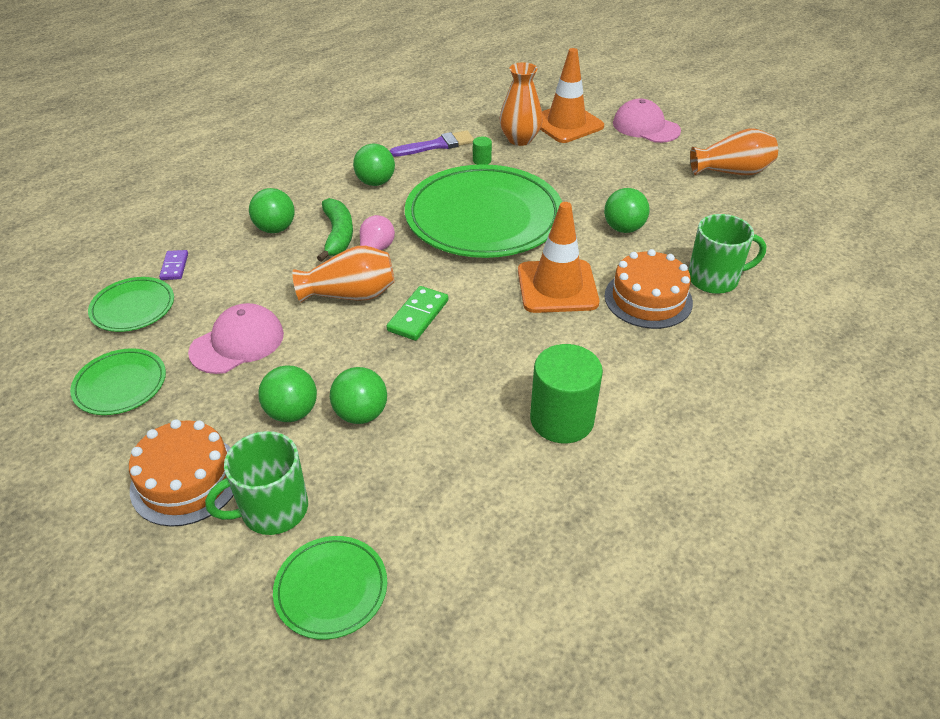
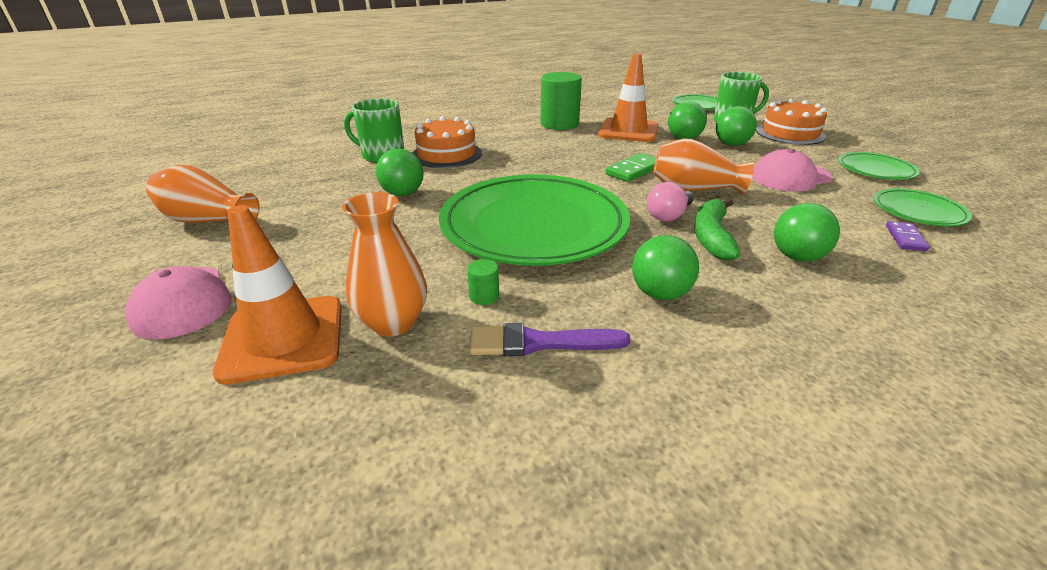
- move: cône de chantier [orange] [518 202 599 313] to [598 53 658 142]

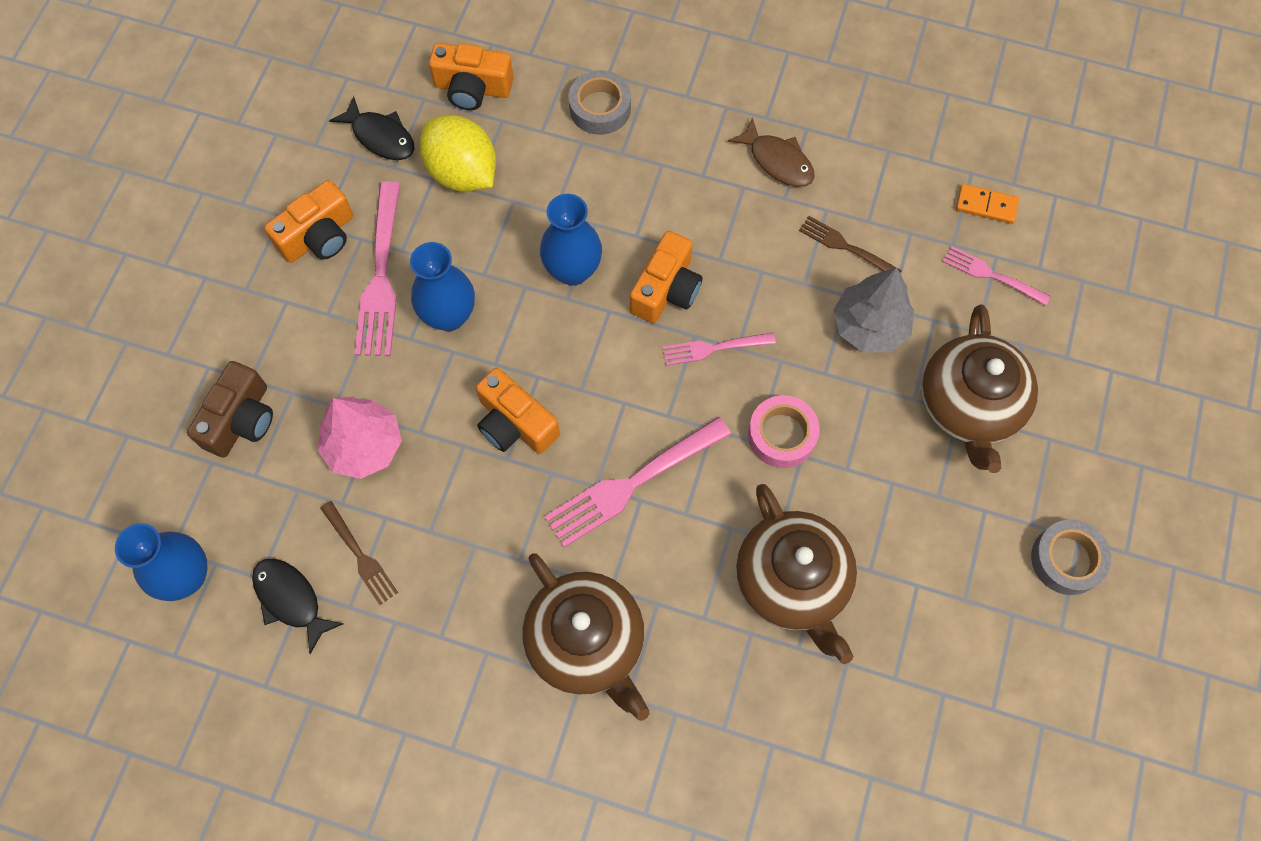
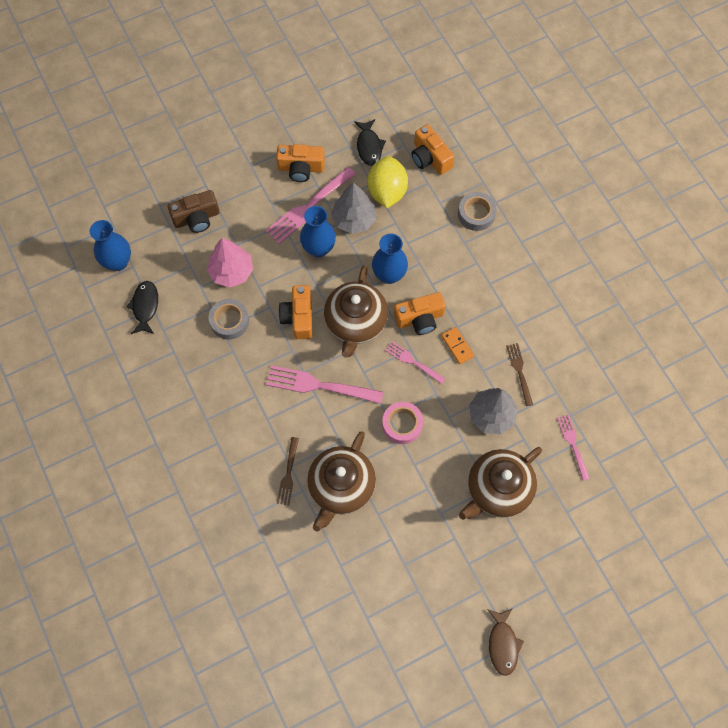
- move: fourchette [marron] [320 501 398 605] to [277 437 299 505]
- move: théière [marron] [522 553 649 721] to [324 265 388 358]
- move: poisson [marron] [728 117 815 187] to [487 608 524 676]
- move: domino [orange] [956 184 1019 224] to [441 327 475 364]
- move: ruban adhésif [gris] [1031 519 1111 595] to [209 299 249 340]
- insert: arbre [gris] [331 182 376 234]

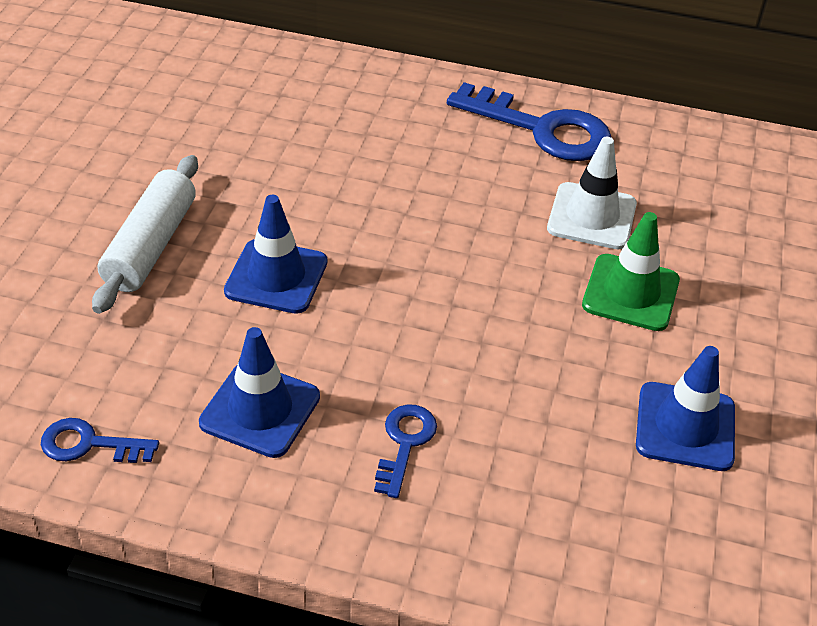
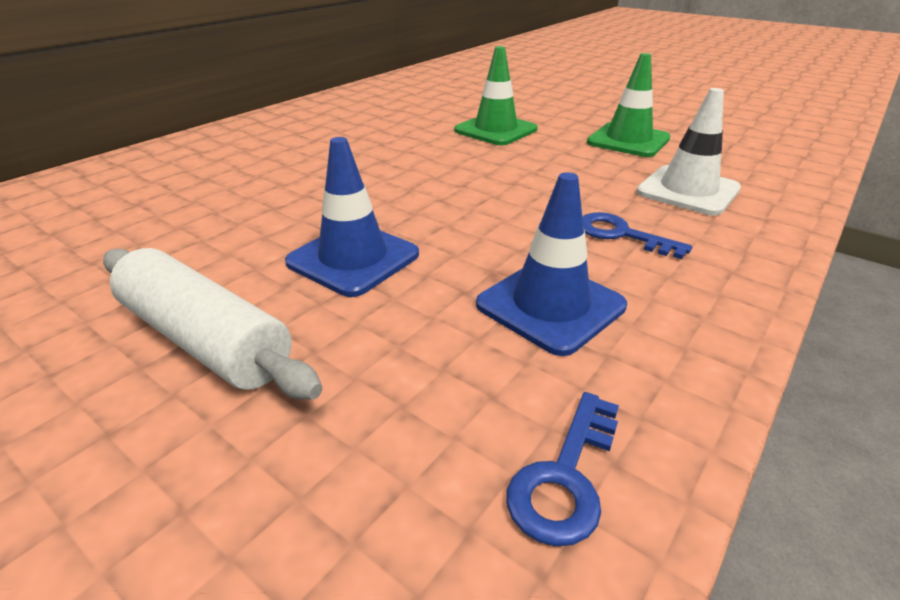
- delete: clé [bleu] [447 82 612 161]
- move: cône de chantier [blanc] [547 137 637 249] to [636 88 741 216]
- recolor: cône de chantier [bleu] [636 346 735 471] to cône de chantier [vert] [587 53 671 157]

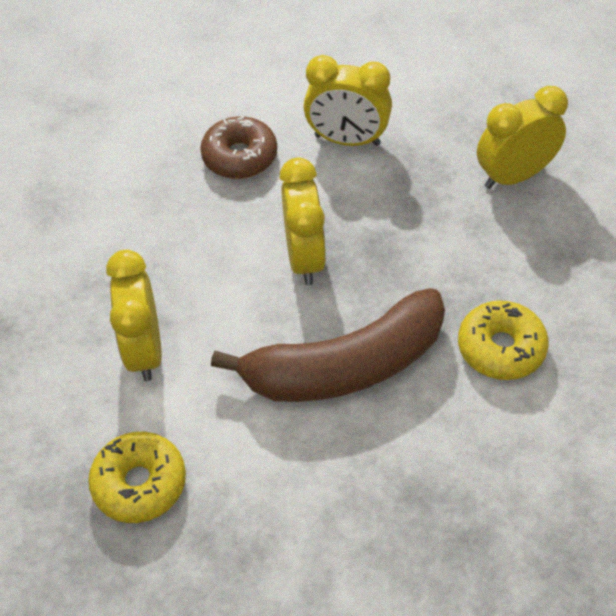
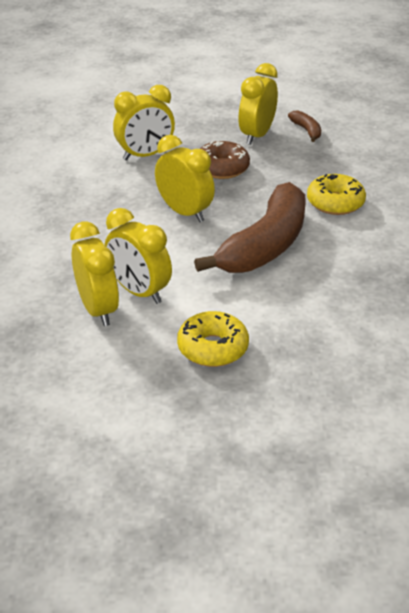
- move: beignet [marron] [200 116 277 179] to [200 141 250 179]
- insert: réveil [jaune] [70 221 119 326]
- insert: banane [marron] [288 110 321 142]

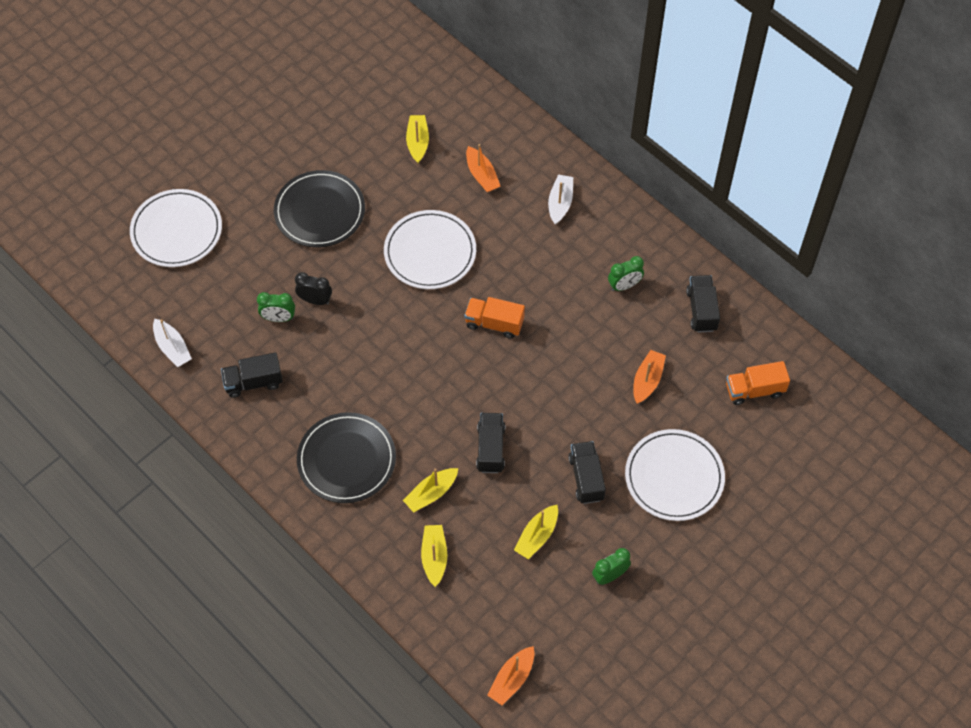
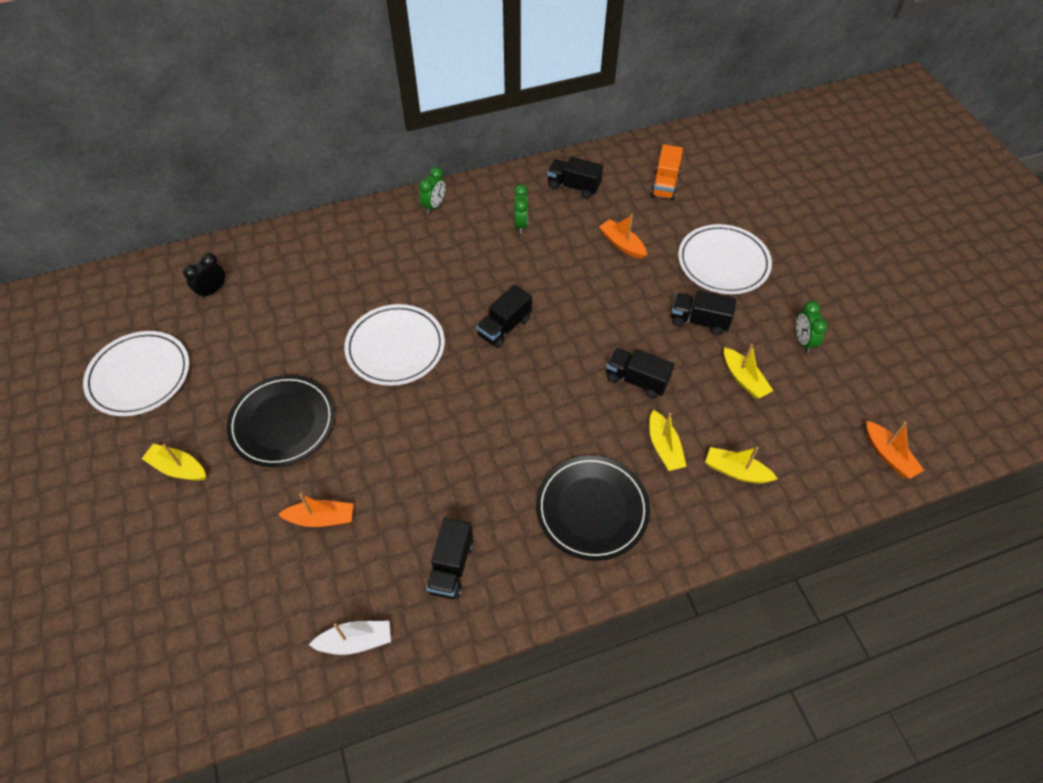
- move: assiette [blanc] [130 189 222 267] to [83 331 189 416]
- move: réveil [vert] [257 292 295 322] to [419 167 446 214]
- move: réveil [noir] [295 272 332 305] to [183 253 225 299]
- move: bateau [jaune] [406 115 429 163] to [142 444 206 481]
- recolor: camion [orange] [464 297 525 339] to camion [noir] [476 285 532 348]
- move: bateau [orange] [466 144 500 192] to [278 493 353 527]
- delete: bateau [blanc] [548 175 573 225]

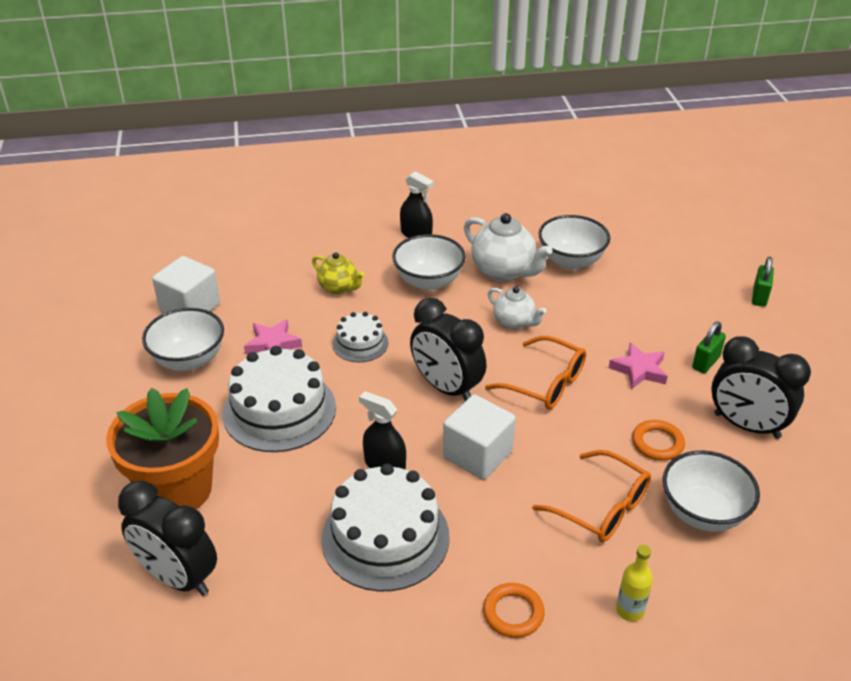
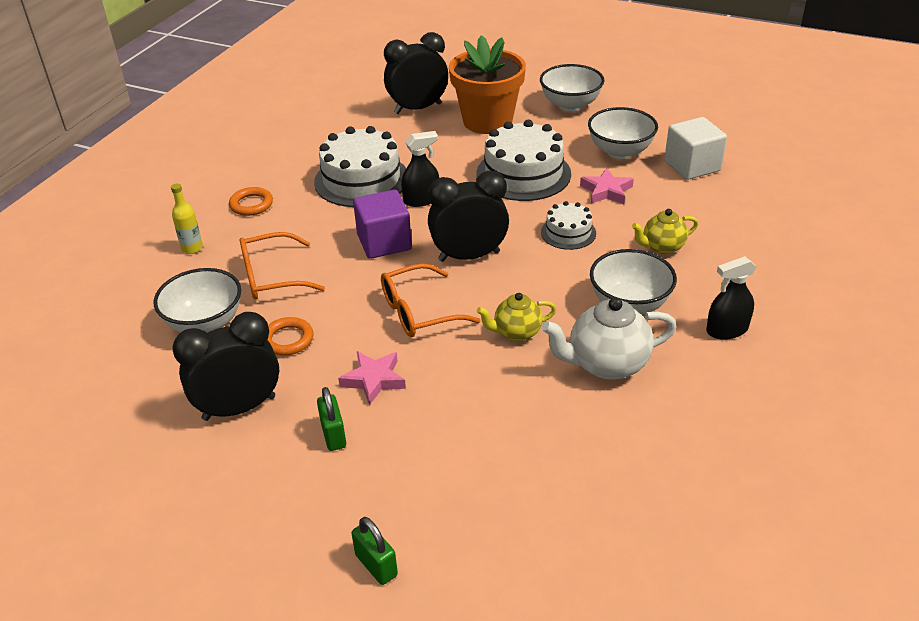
- recolor: cube [blanc] [443 394 516 480] to cube [violet] [353 190 412 259]
- recolor: théière [blanc] [488 286 547 329] to théière [jaune] [477 293 556 341]
- move: bol [blanc] [539 215 610 270] to [540 64 604 111]

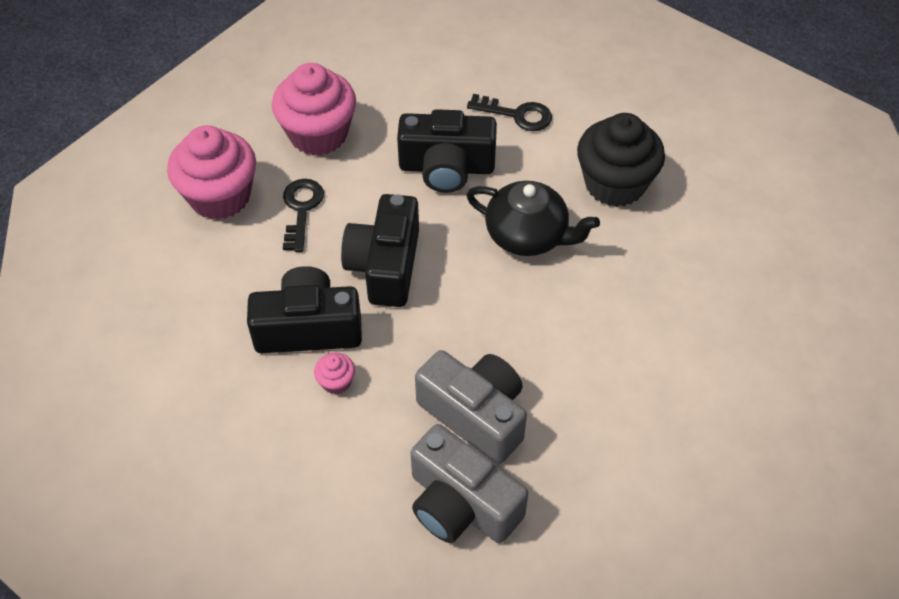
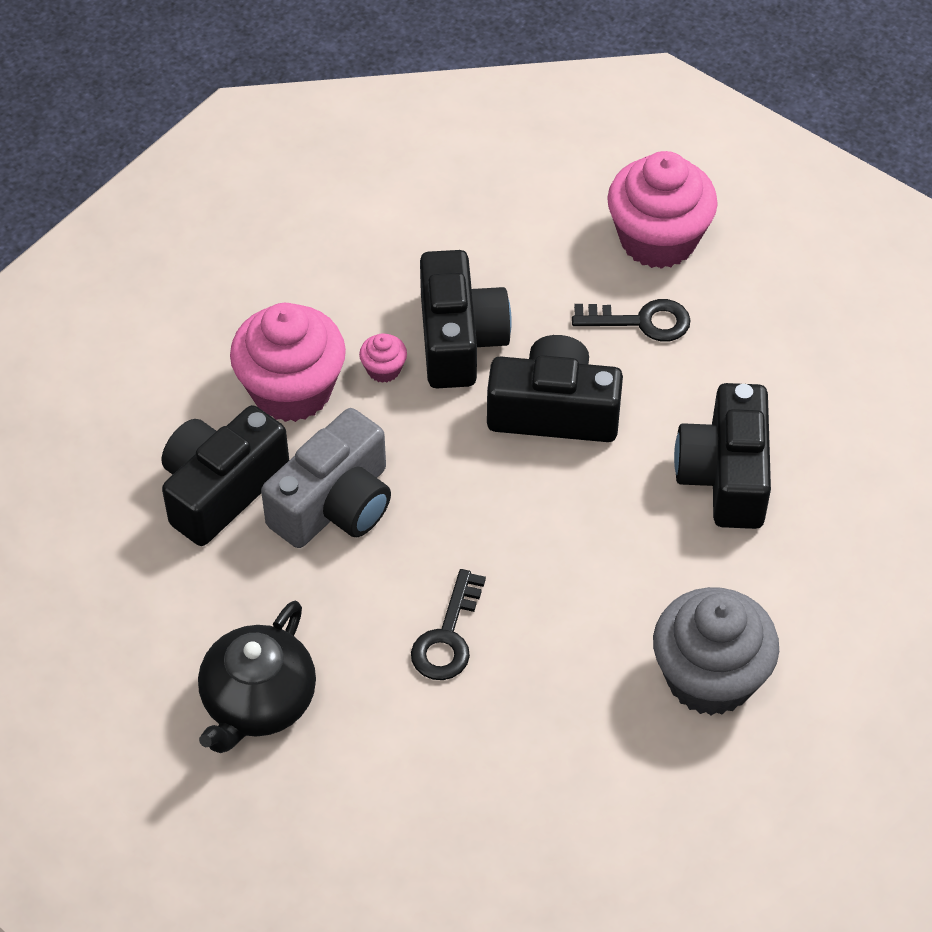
- move: muffin [rose] [272 63 356 156] to [230 303 346 422]
- recolor: appareil photo [gris] [411 424 528 543] to appareil photo [noir] [162 405 289 546]
- move: théière [noir] [466 181 600 256] to [198 601 316 753]
- move: clé [noir] [467 94 552 131] to [411 569 486 680]
- recolor: muffin [noir] [577 113 665 207] to muffin [gris] [653 587 779 716]

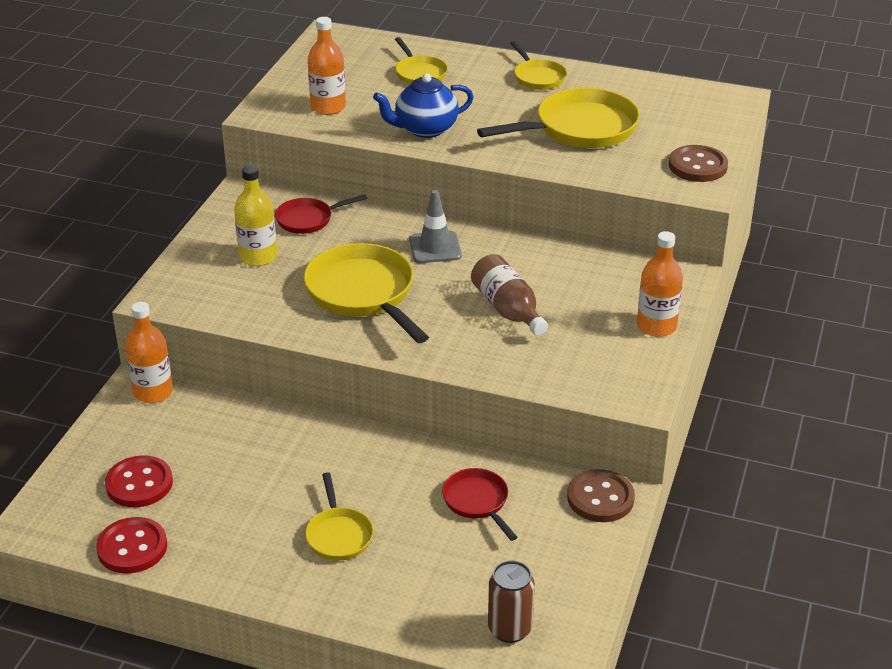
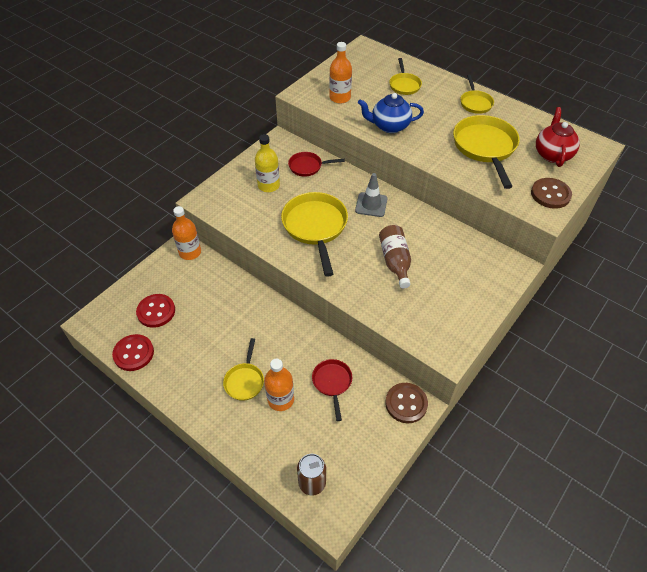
- rotate: poêle [jaune] [477 88 640 148] = [453 115 520 189] 90 degrees counterclockwise
- move: bouteille [orange] [637 231 683 337] to [264 359 294 411]
- insert: théière [rouge] [536 107 580 167]

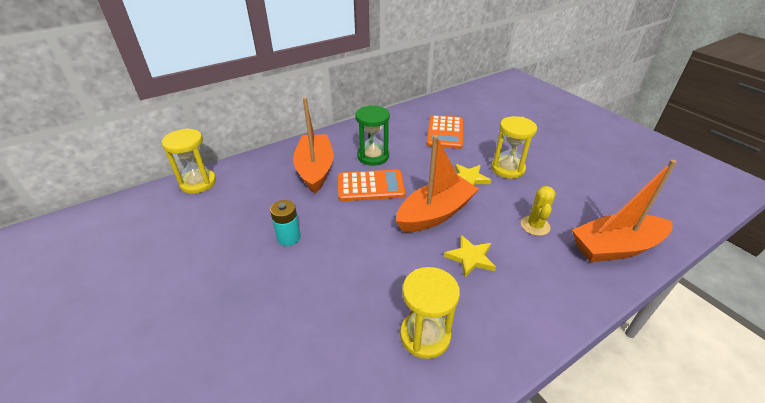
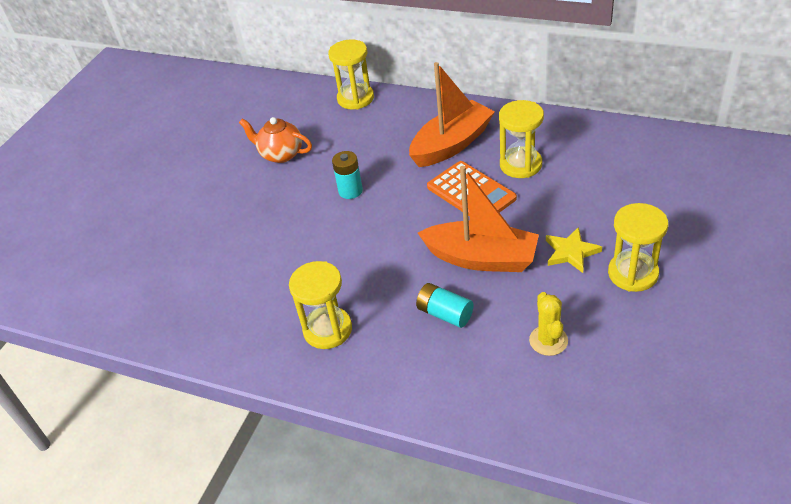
- recolor: sablier [vert] [355 105 390 166] to sablier [jaune] [499 100 544 178]
- delete: calculatrice [orange] [426 115 463 149]
- replace: étoile [jaune] [444 235 496 277] to pile [turquoise] [416 283 474 328]
- rotate: cactus [jaune] [521 186 556 236] = [529 292 568 356] 75 degrees counterclockwise
- delete: bateau [orange] [572 160 677 262]
- insert: théière [orange] [239 117 312 163]

